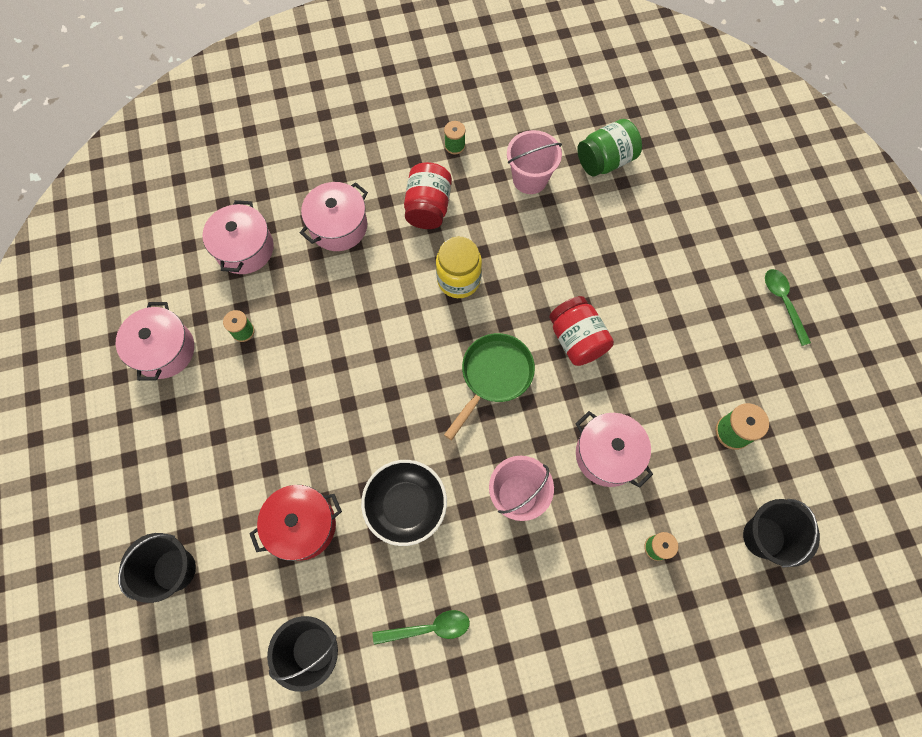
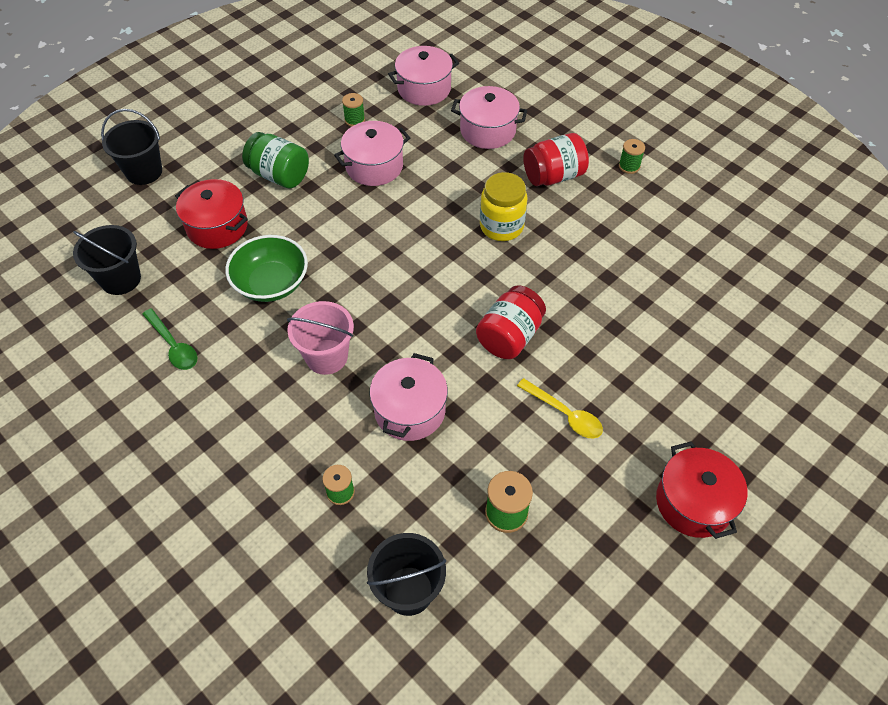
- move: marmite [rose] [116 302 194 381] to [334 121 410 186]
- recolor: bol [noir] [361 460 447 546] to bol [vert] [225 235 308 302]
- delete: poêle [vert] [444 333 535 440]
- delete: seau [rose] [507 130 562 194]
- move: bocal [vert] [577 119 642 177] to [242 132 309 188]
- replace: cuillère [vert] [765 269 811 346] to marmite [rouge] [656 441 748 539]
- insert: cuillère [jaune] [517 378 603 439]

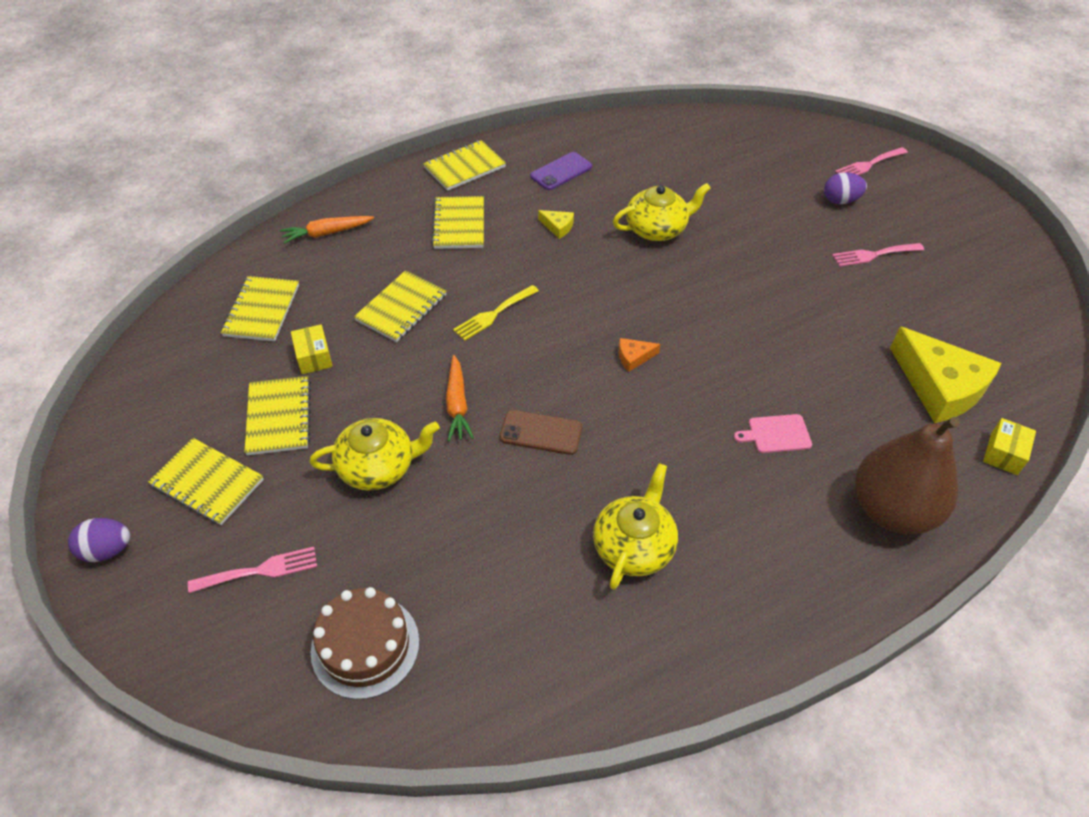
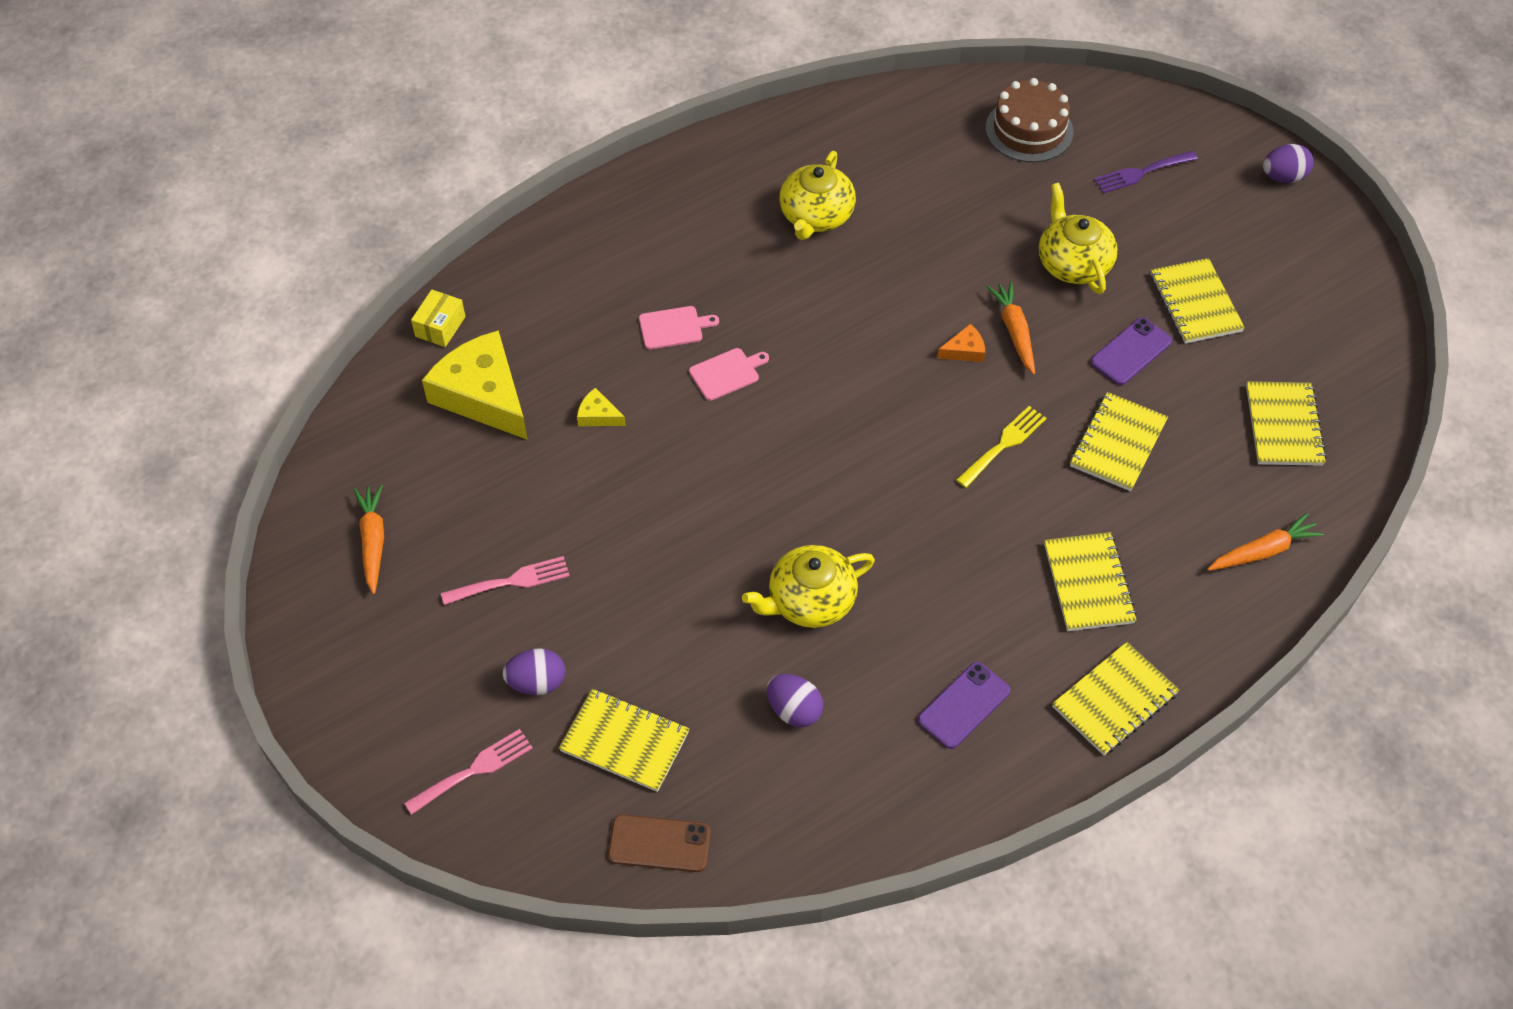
- move: carnet [jaune] [148 438 264 525] to [559 688 689 792]
- recolor: fourchette [rose] [188 547 317 593] to fourchette [violet] [1094 151 1198 193]
- delete: boîte [jaune] [291 325 333 374]
- rotate: théière [jaune] [310 418 440 490] = [1039 183 1118 294] 90 degrees clockwise
- move: téléphone [marron] [500 410 582 455] to [608 814 711 872]
- move: fromage [jaune] [538 210 574 239] to [577 388 626 426]
- move: fromage [orange] [619 338 661 372] to [937 324 985 362]
- delete: poire [marron] [855 417 960 534]
- insert: carotte [orange] [353 485 384 594]
- insert: planche à découper [rose] [689 348 769 401]
- insert: œuf [violet] [766 674 824 728]
- insert: téléphone [violet] [1091 318 1172 385]

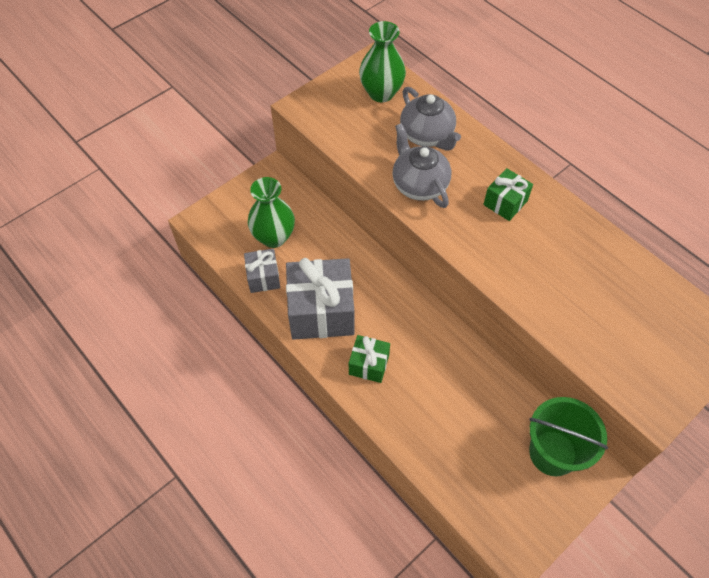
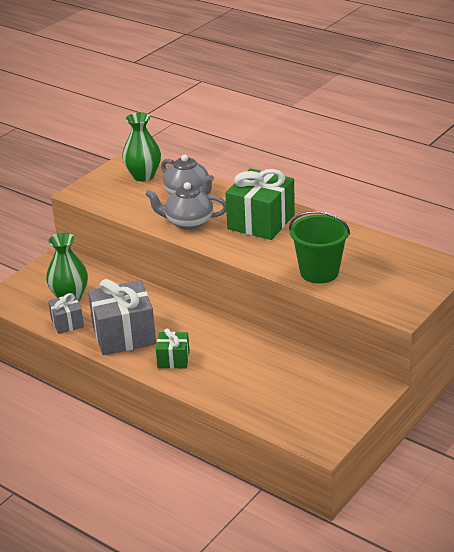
- rotate: théière [gris] [392 123 451 208] = [145 182 226 230] 45 degrees counterclockwise
- resize: cadeau [vert] [483 168 533 221] = [225 168 295 240] x1.91
- move: seau [vert] [529 397 608 476] to [289 211 350 283]

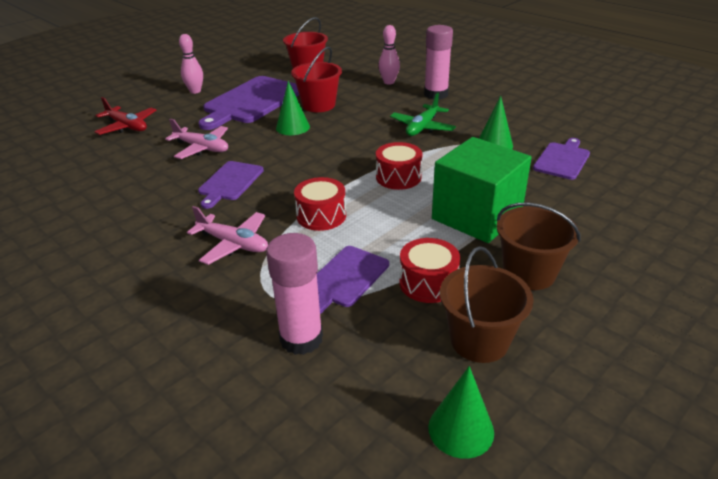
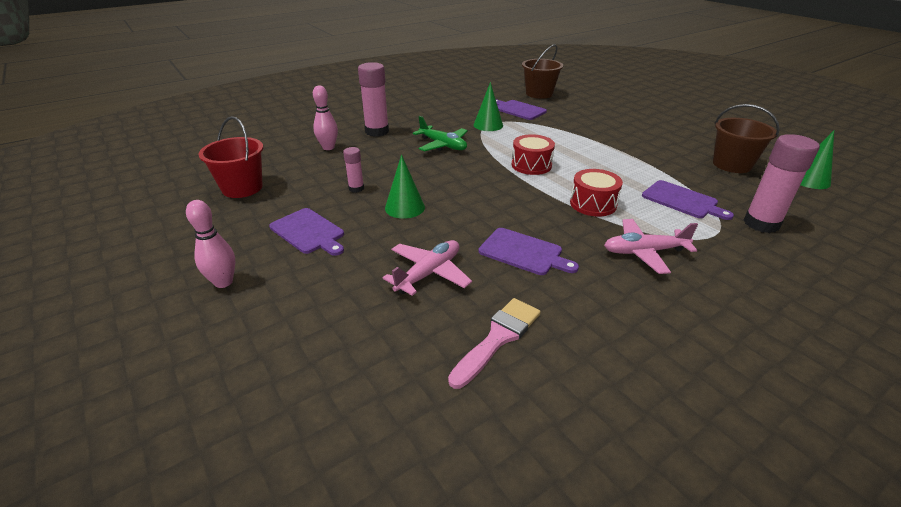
- delete: avion [rouge] [95 97 156 135]
- rotate: avion [rose] [187 206 268 265] = [604 219 698 274] 135 degrees counterclockwise
- resize: planche à découper [violet] [198 76 299 130] = [269 208 344 256] x0.55
- replace: seau [rouge] [291 47 342 112] to bâton de colle [rose] [343 147 364 193]
- delete: tambour [rouge] [399 238 460 303]
- delete: cube [vert] [432 137 532 243]
- move: seau [marron] [497 203 581 290] to [522 44 563 99]
- insert: pinceau [rose] [448 298 541 389]

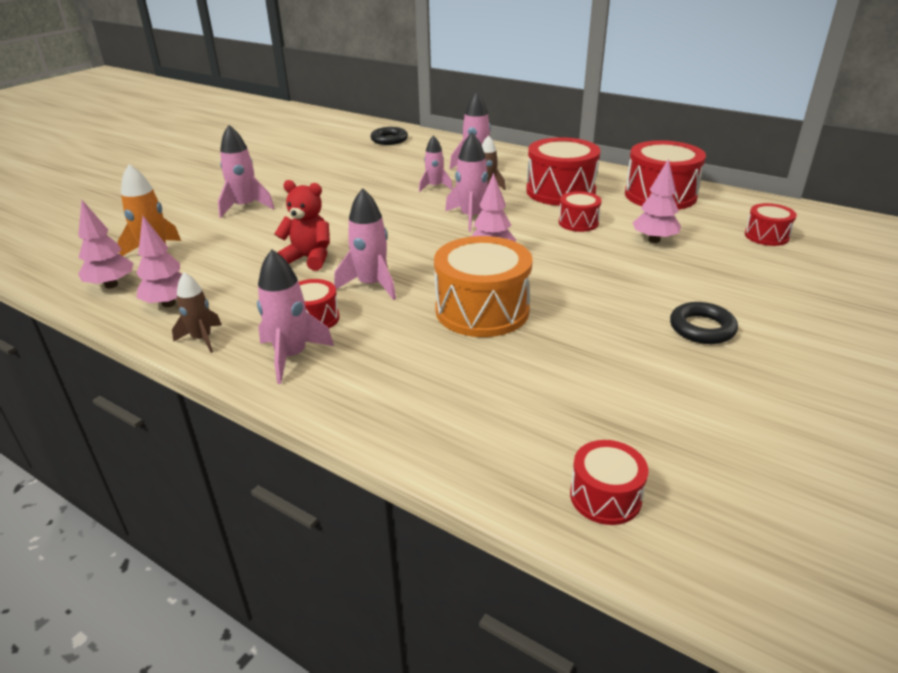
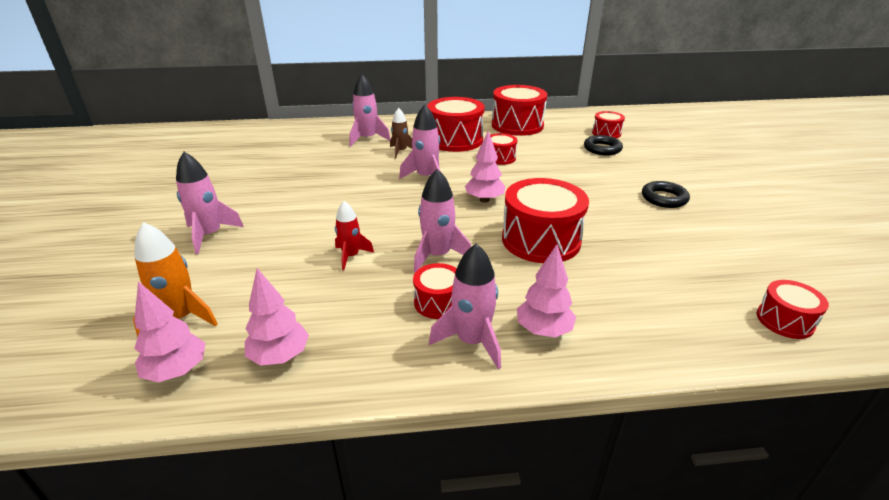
- delete: fusée [marron] [172 272 222 353]
- replace: ours en peluche [rouge] [274 180 330 271] to fusée [rouge] [335 201 374 270]
- move: anneau [noir] [370 127 408 145] to [584 135 623 156]
- delete: fusée [rose] [419 135 453 192]
- recolor: tambour [orange] [434 236 532 337] to tambour [rouge] [502 178 589 263]
- move: arbre [rose] [633 159 681 243] to [517 244 576 337]

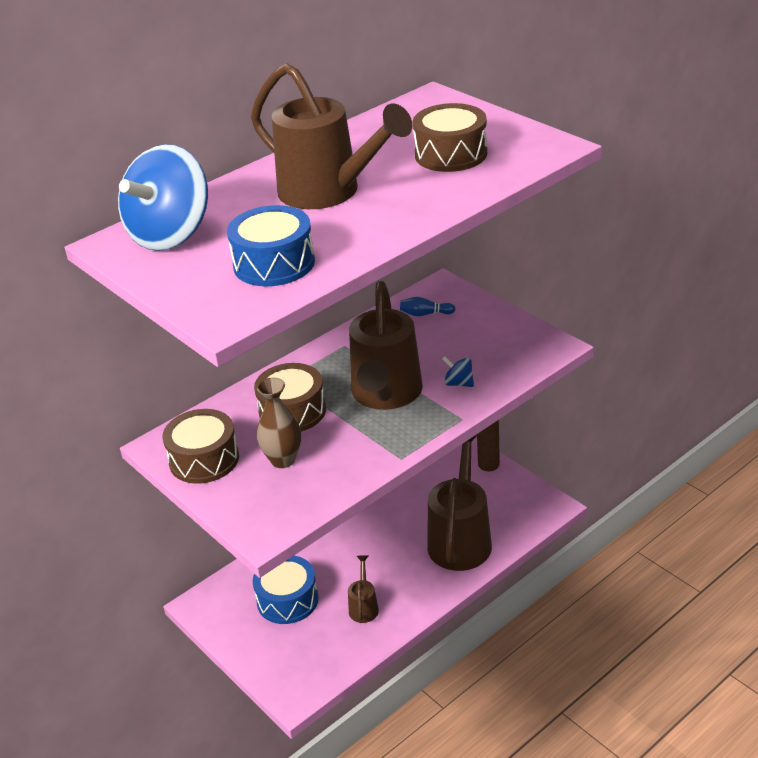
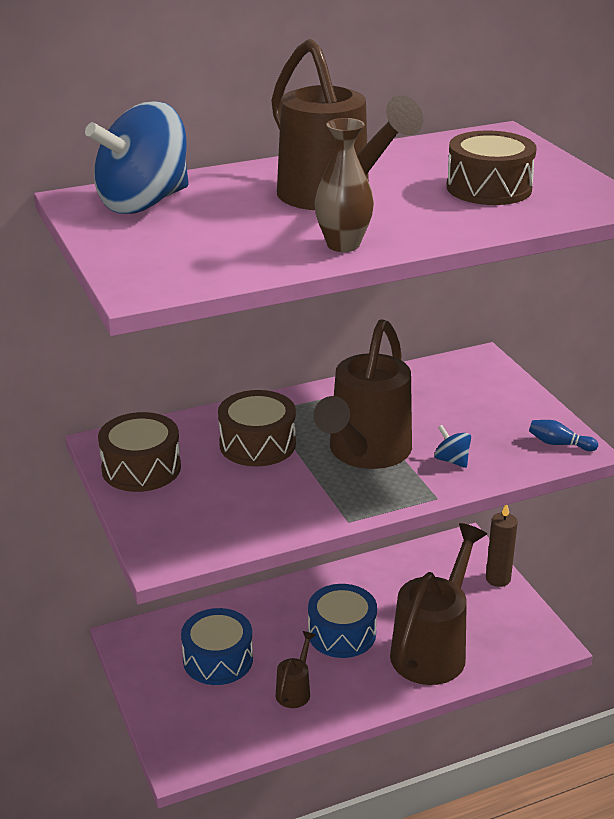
- move: tambour [bleu] [227 205 315 286] to [308 584 377 658]
- move: vase [marron] [257 378 301 468] to [314 118 374 252]
- move: quille [bleu] [400 297 455 316] to [529 420 598 451]

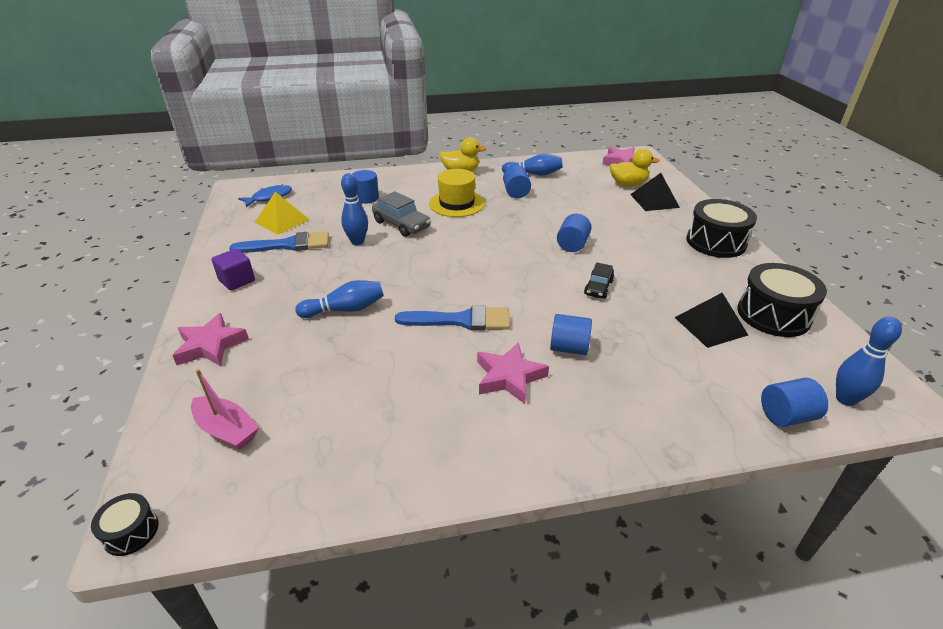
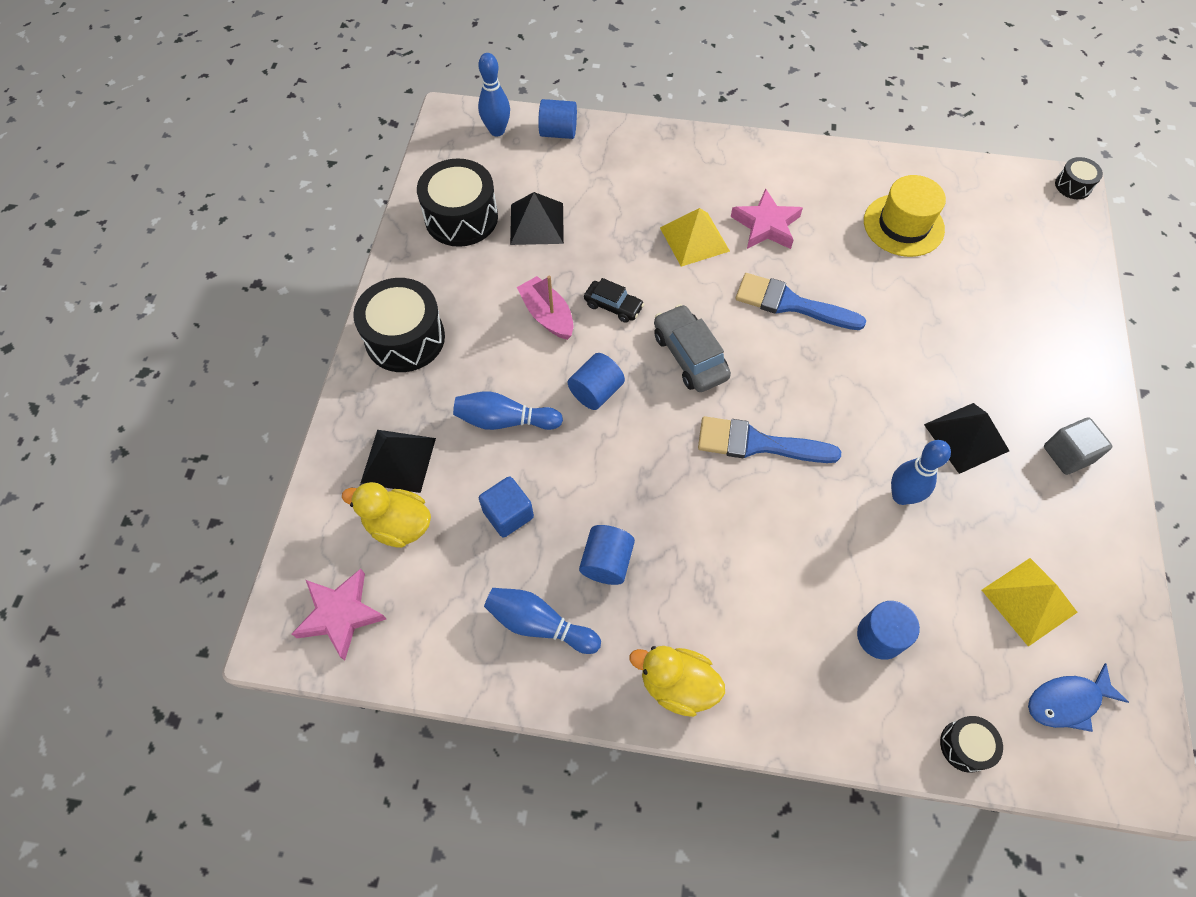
- delete: étoile [rose] [172 313 249 367]
- move: bateau [rose] [191 369 259 450] to [517 276 574 340]
- recolor: cube [violet] [212 249 255 290] to cube [gris] [1044 417 1112 475]
- move: pinceau [bleu] [229 231 329 253] to [698 416 841 463]
- move: quille [bleu] [295 280 384 318] to [453 391 563 430]
- move: voiture [gris] [372 191 431 237] to [654 304 731 392]
- move: chapeau [jaune] [429 169 485 217] to [864 175 946 257]
- replace: cylindre [bleu] [550 314 592 355] to pyramide [jaune] [660 208 730 267]
- rotate: voiture [noir] [584 263 614 299] = [584 278 644 323] 75 degrees clockwise
- insert: cube [bleu] [479 476 534 538]
- insert: pyramide [noir] [924 403 1009 474]
- insert: tambour [noir] [940 716 1003 773]

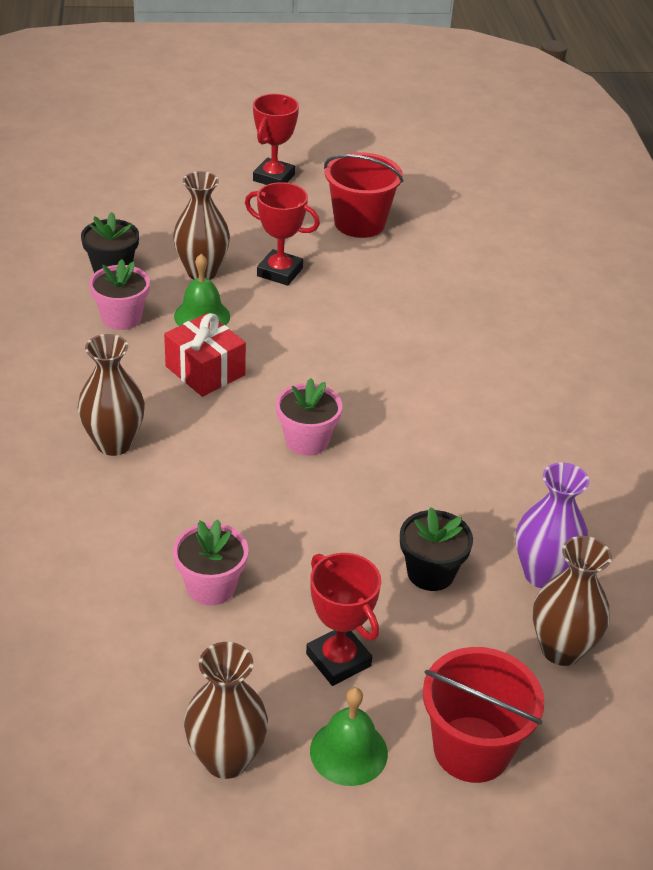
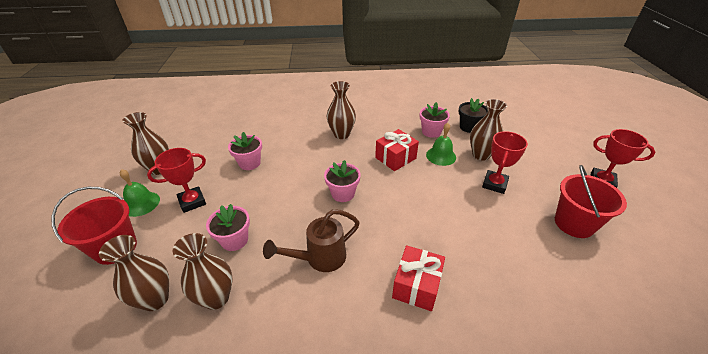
- recolor: pot de fleurs [noir] [400 507 473 591] to pot de fleurs [rose] [206 204 250 251]
- recolor: vase [violet] [516 462 589 588] to vase [marron] [173 233 232 310]
- insert: arrosoir [marron] [263 209 360 272]
- insert: cadeau [rouge] [392 245 445 311]

